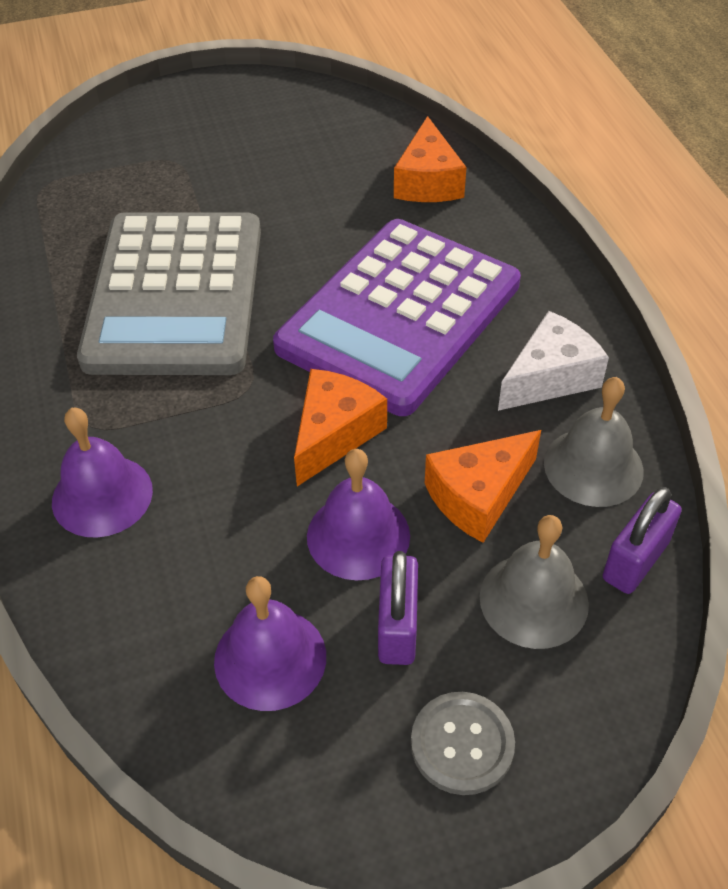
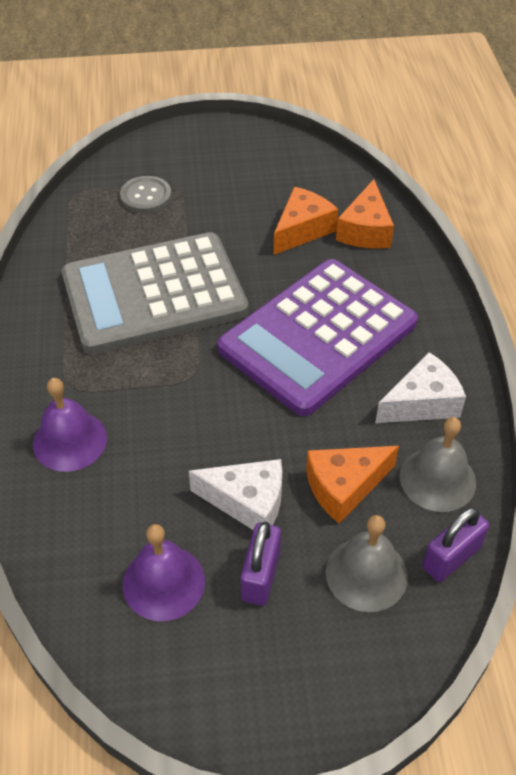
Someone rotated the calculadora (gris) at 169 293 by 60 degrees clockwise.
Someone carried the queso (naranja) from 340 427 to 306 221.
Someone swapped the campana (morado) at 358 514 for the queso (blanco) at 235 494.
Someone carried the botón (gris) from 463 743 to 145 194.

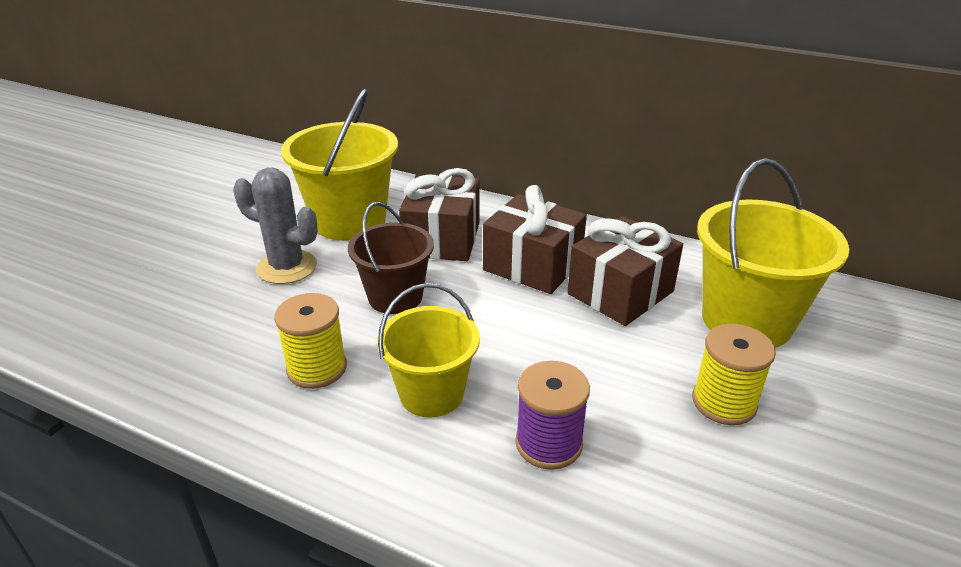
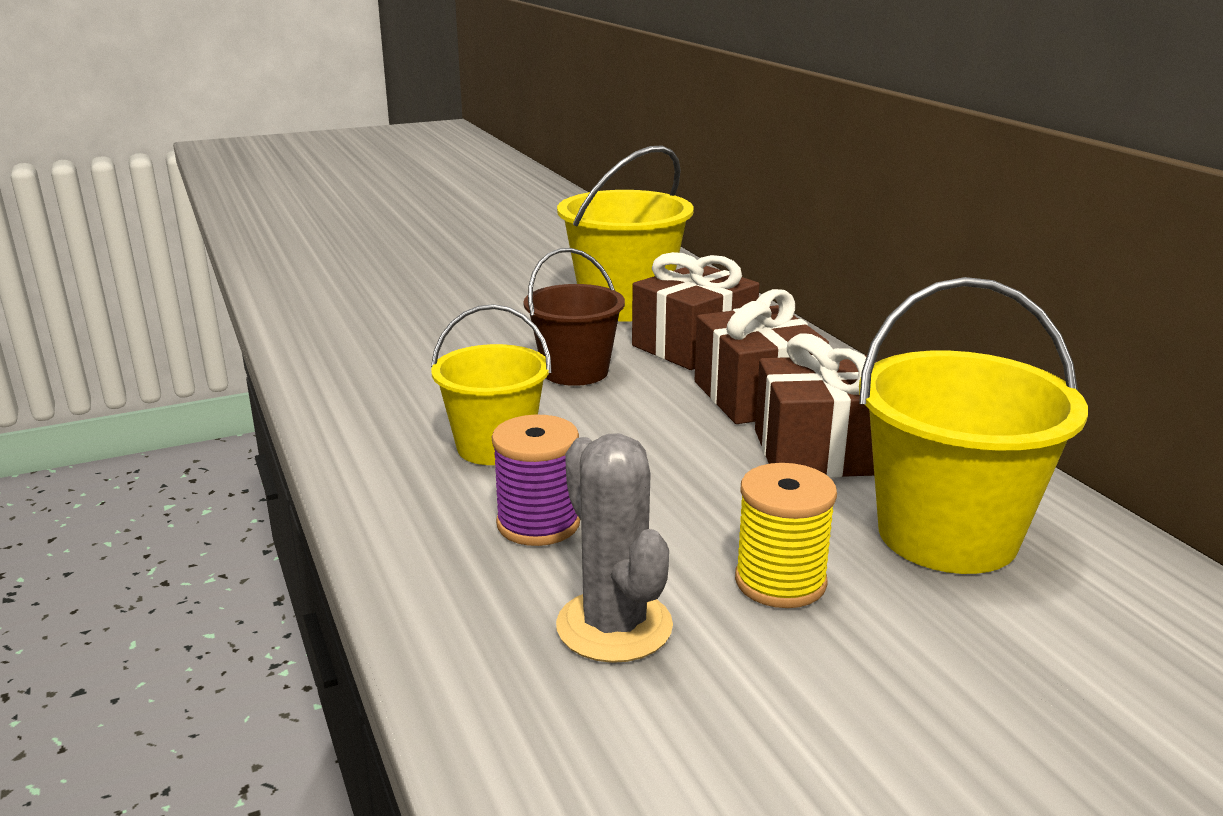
Someone carried the cactus (gris) from 275 226 to 614 548.
Someone took away the carrete (amarillo) at 310 341.

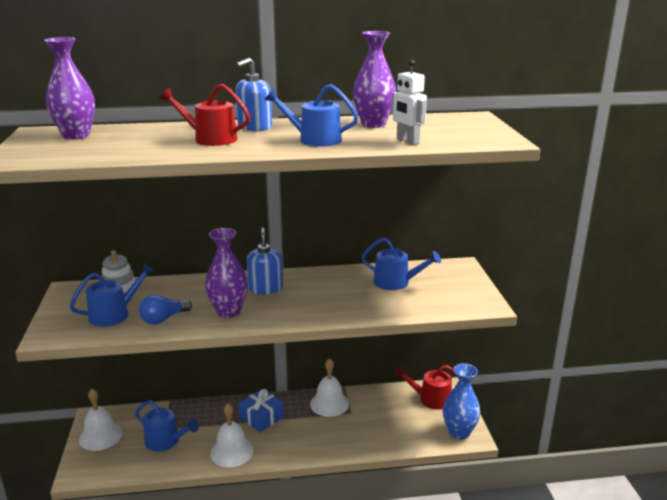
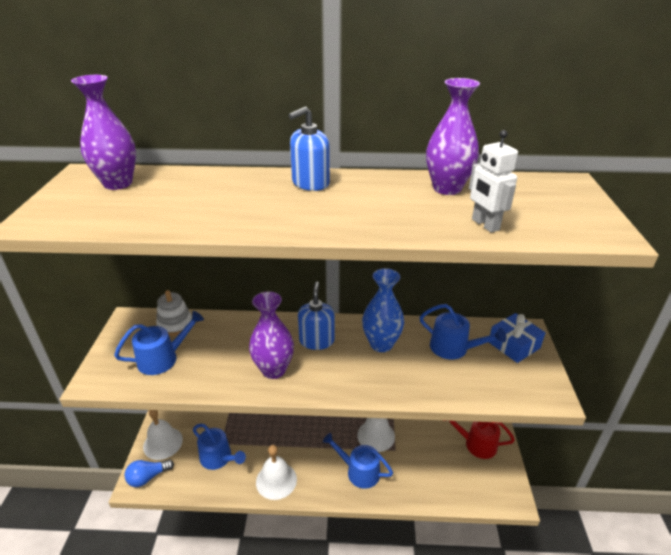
Someone took away the regadera (rojo) at 205 115.
Someone carried the regadera (azul) from 311 115 to 358 461.
Someone carried the bombilla (azul) from 165 310 to 149 473.
Someone carried the florero (azul) from 461 401 to 383 310.
Someone carried the regalo (azul) from 261 410 to 517 338.

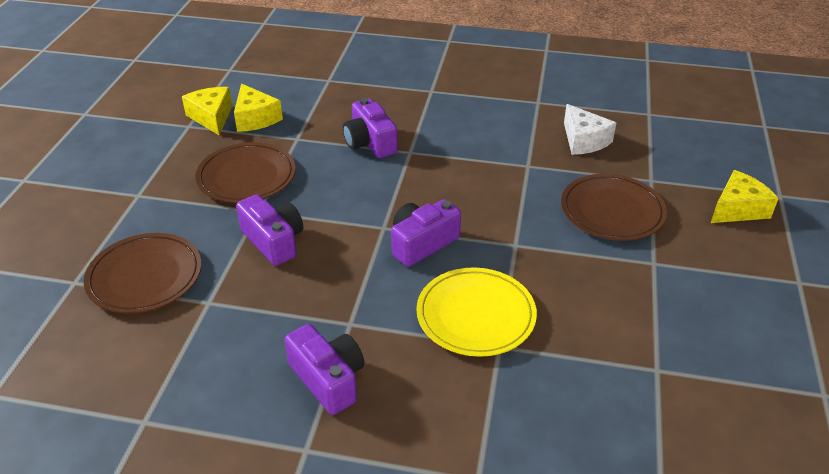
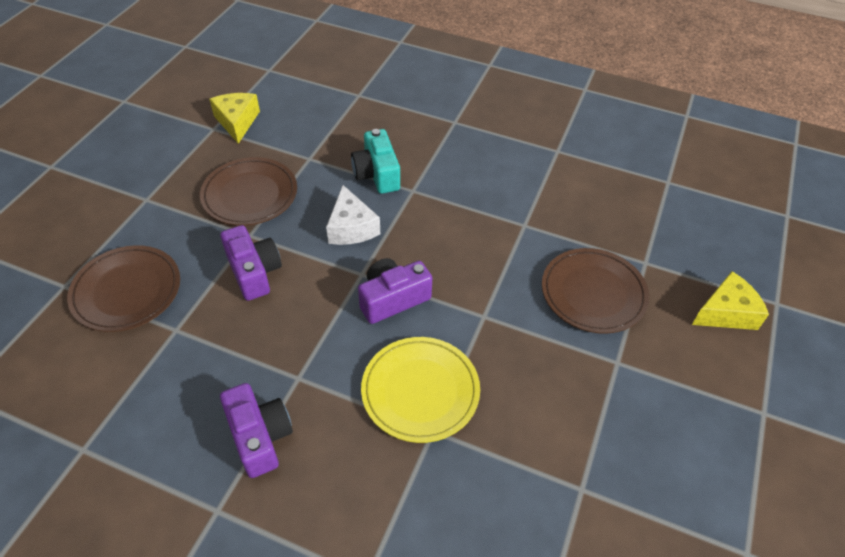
Someone took away the queso (amarillo) at 258 108.
Someone repainted the cámara (morado) at 370 128, which became the cámara (turquesa) at 375 161.
Someone carried the queso (blanco) from 590 129 to 353 215.

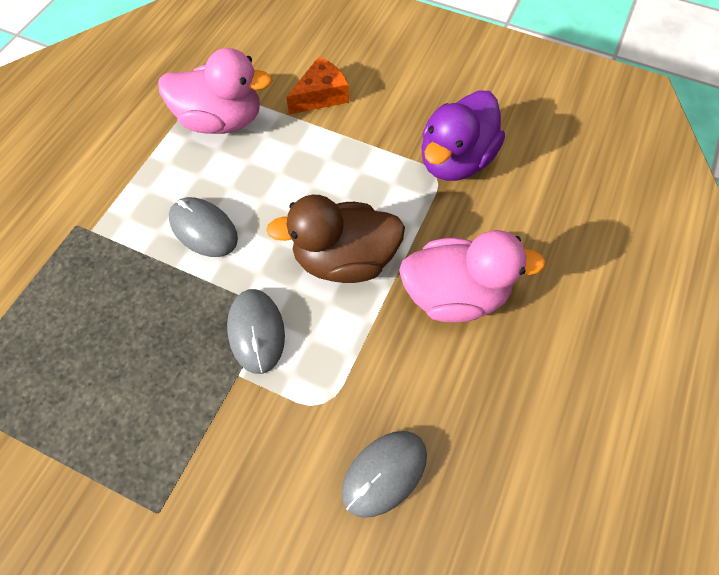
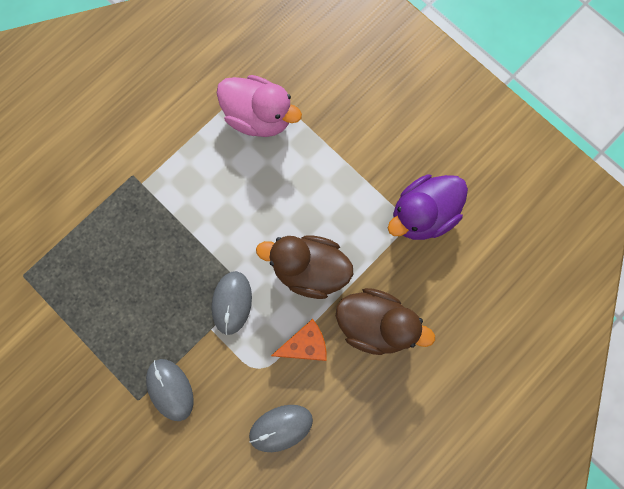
Someone carried the queso (naranja) from 317 85 to 299 340.
Someone carried the ratón (gris) from 203 227 to 170 390.
Someone repainted the pato (rosa) at 472 276, which became the pato (marrón) at 385 321.

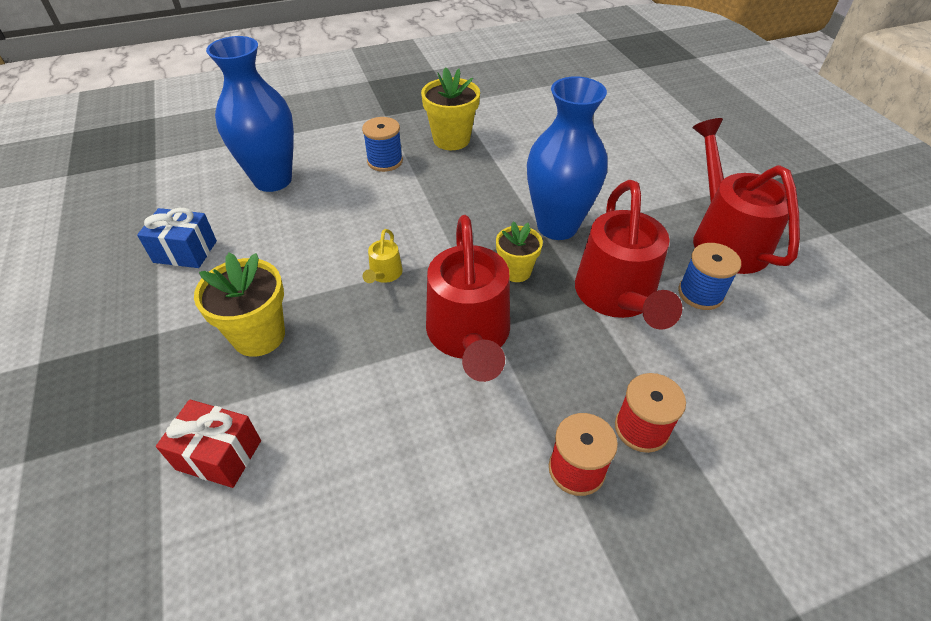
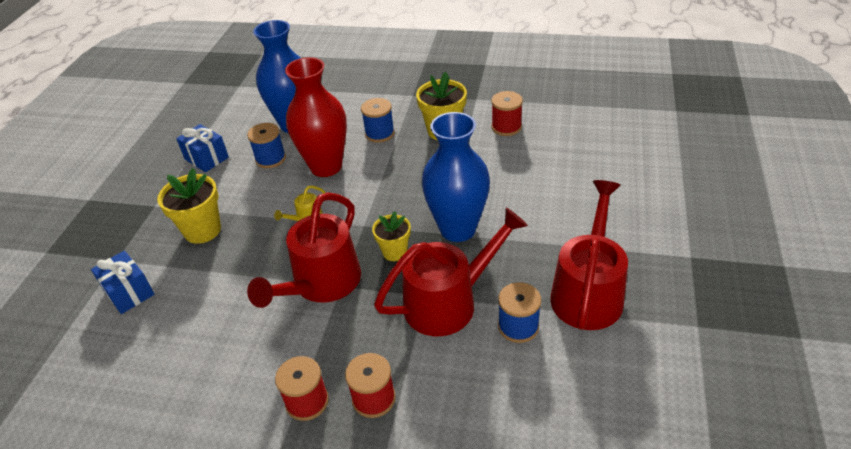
Someone rotated the regadera (rojo) at 628 255 by 150 degrees counterclockwise.
Someone repainted the regalo (rojo) at 208 443, which became the regalo (azul) at 122 282.
Someone put down the florero (rojo) at 316 117.
Someone put down the carrete (rojo) at 507 113.
Someone put down the carrete (azul) at 266 145.

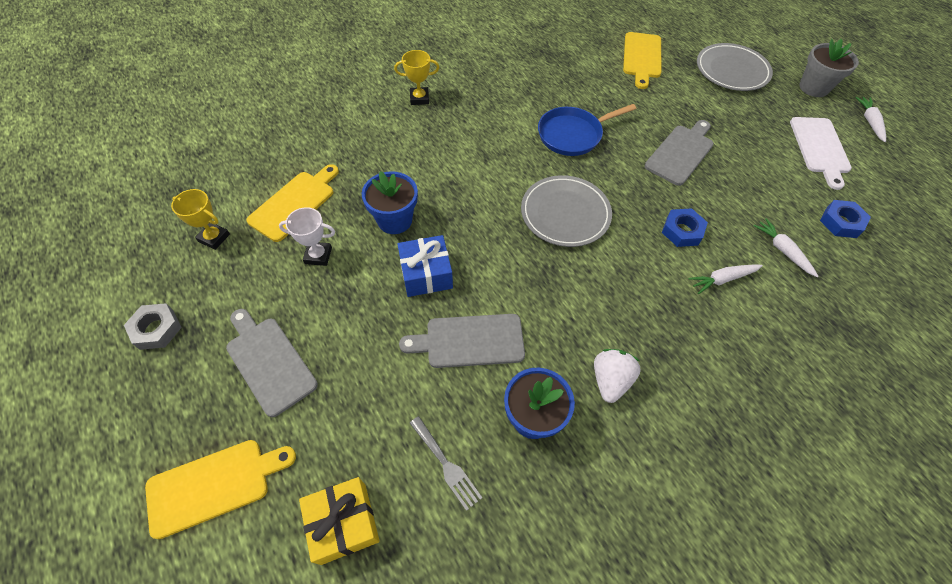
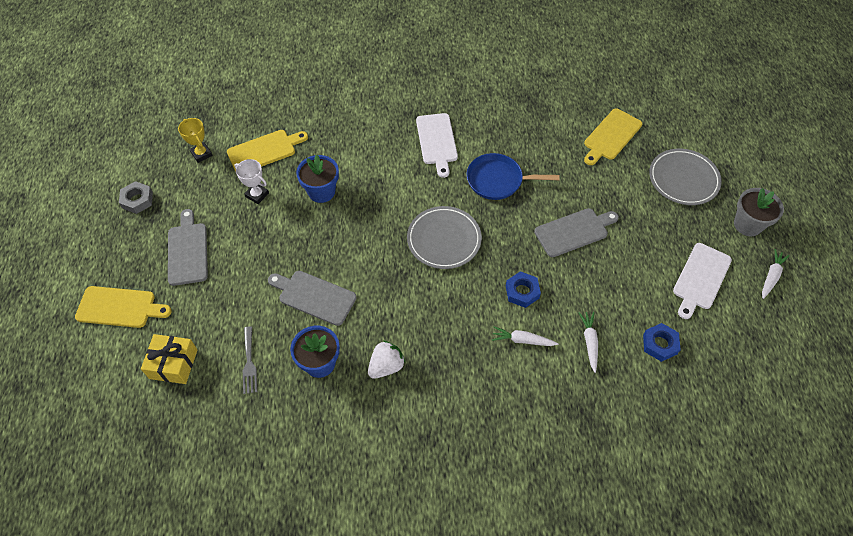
Someone took away the trofeo (amarillo) at 416 77.
Someone took away the regalo (azul) at 425 266.
Someone put down the tabla de cortar (blanco) at 437 145.

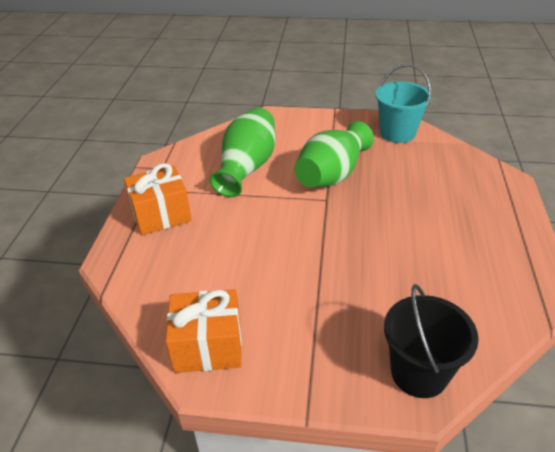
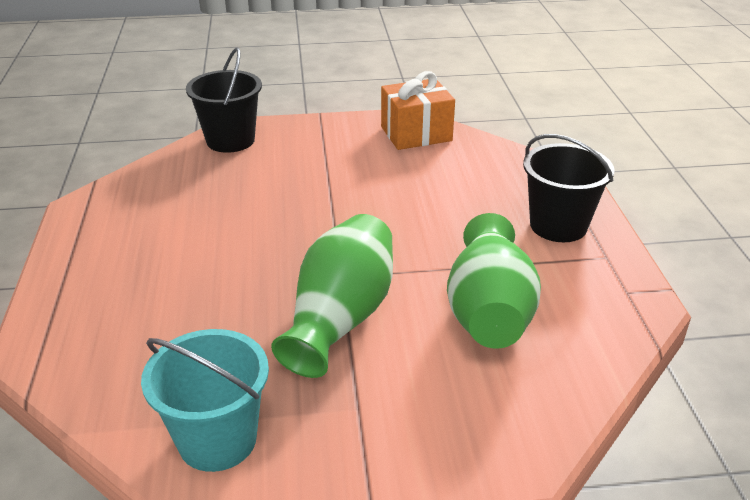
Someone swapped the regalo (naranja) at 158 199 for the balde (negro) at 569 188.

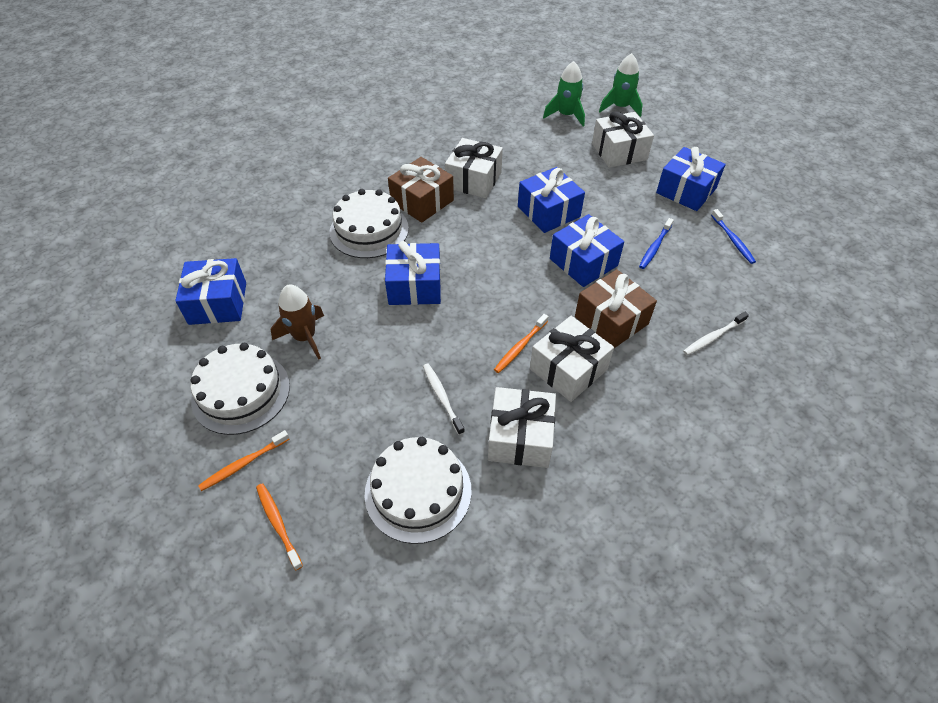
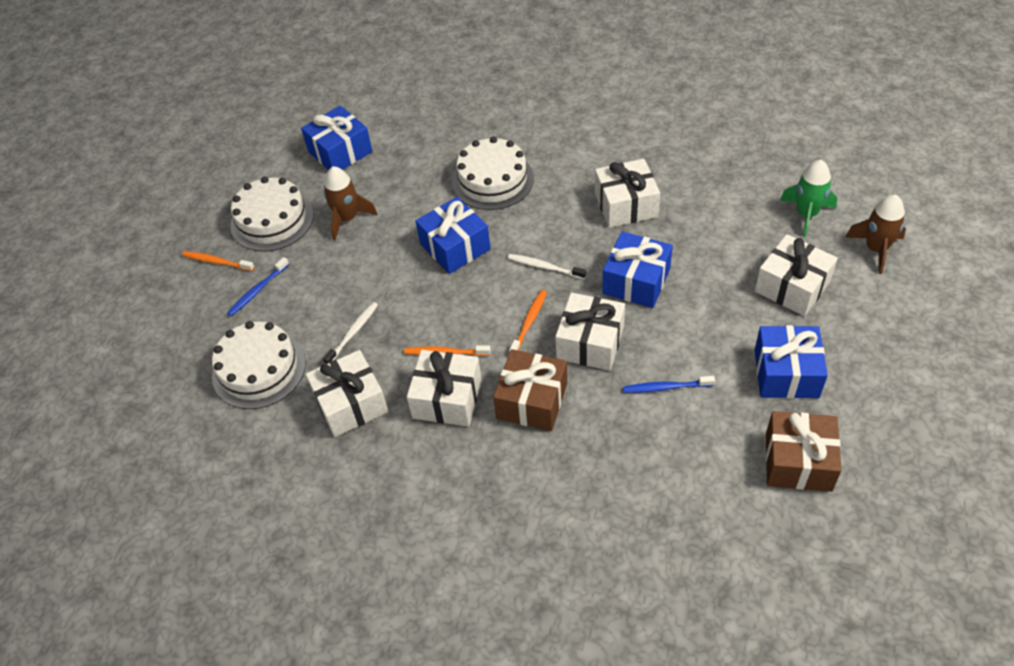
Someone repainted the cohete (verde) at 621 85, which became the cohete (marrón) at 876 234.
Someone carried the regalo (marrón) from 421 190 to 804 451.
Someone carried the cepillo de dientes (azul) from 733 236 to 258 286.
Someone repainted the regalo (azul) at 587 250, which became the regalo (blanco) at 590 332.
Someone carried the cepillo de dientes (blanco) from 716 333 to 547 266.
Someone carried the cepillo de dientes (naranja) from 279 526 to 528 321.

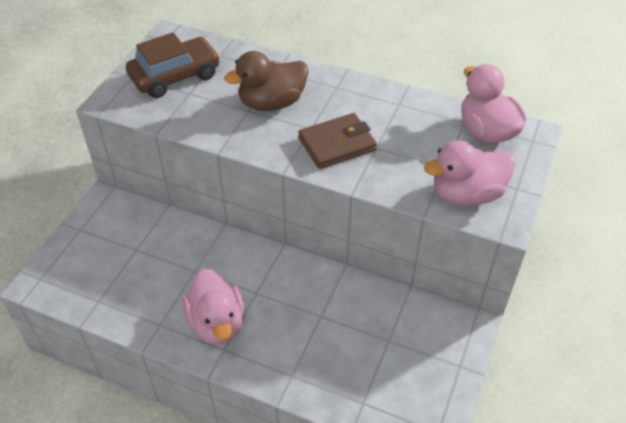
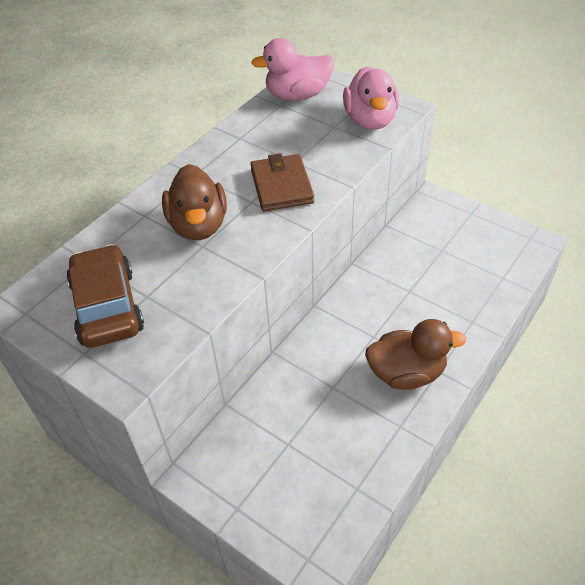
Someone repainted the pato (rosa) at 214 307, which became the pato (marrón) at 415 354.

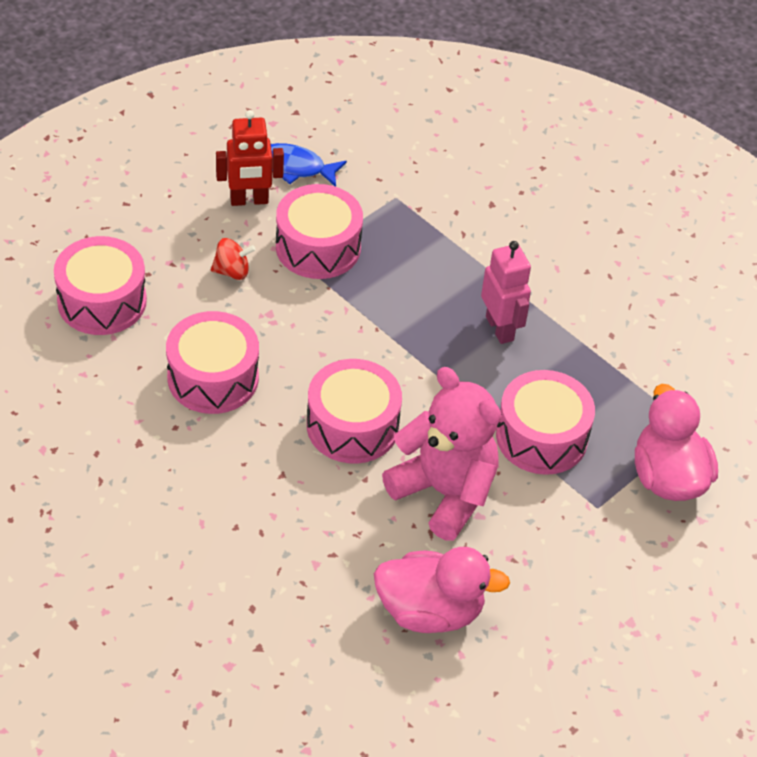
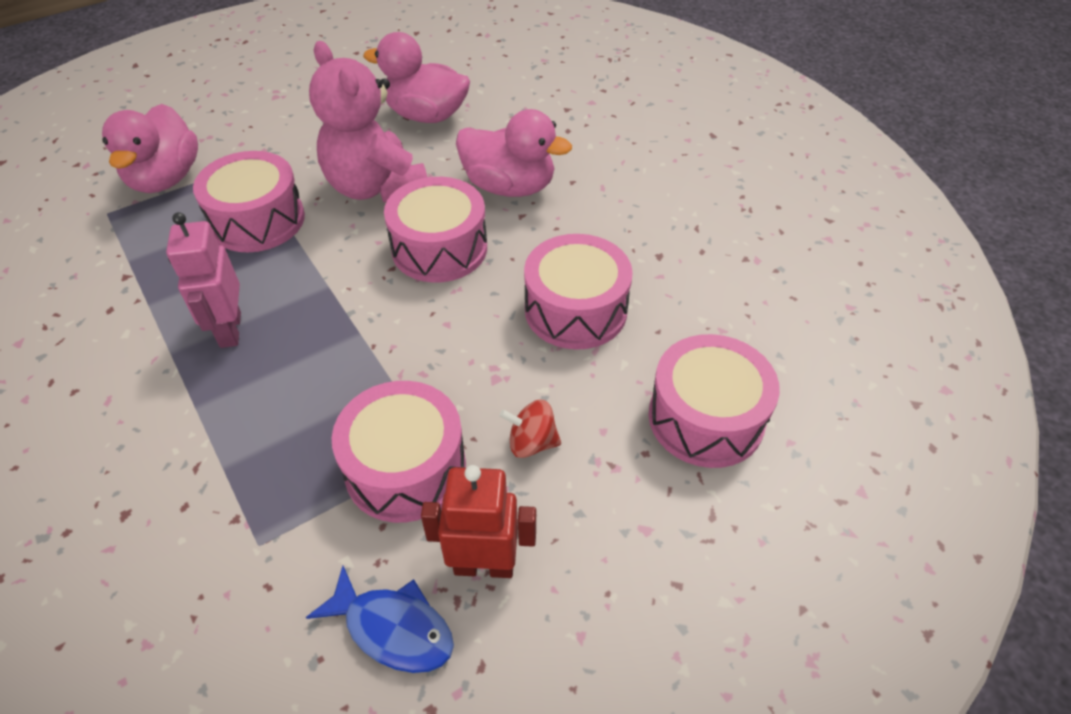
Someone put down the pato (rosa) at 514 153.

